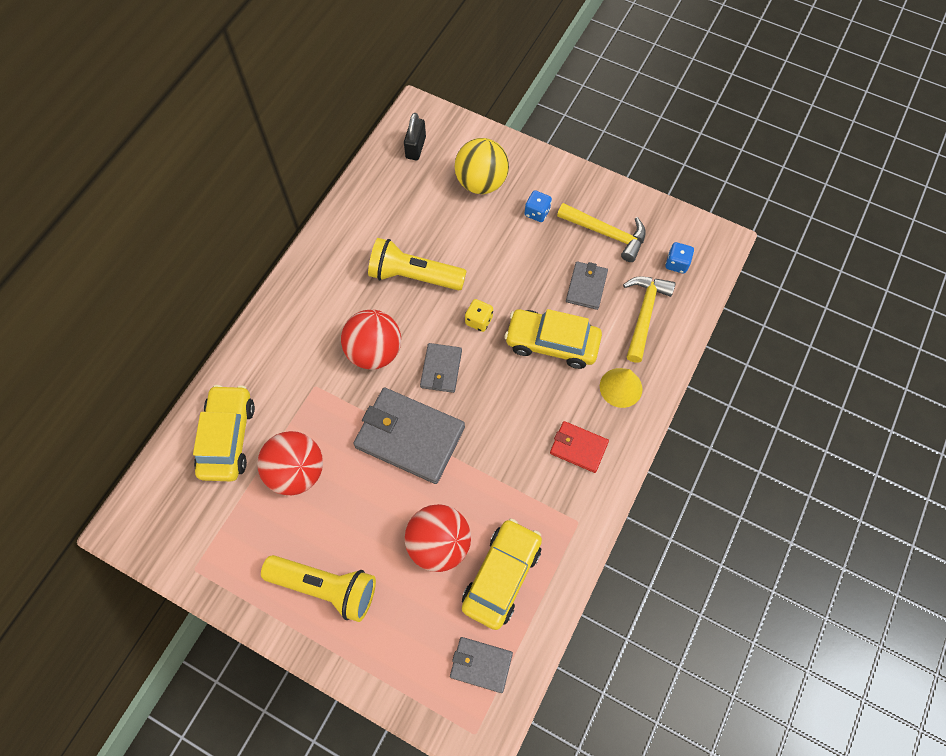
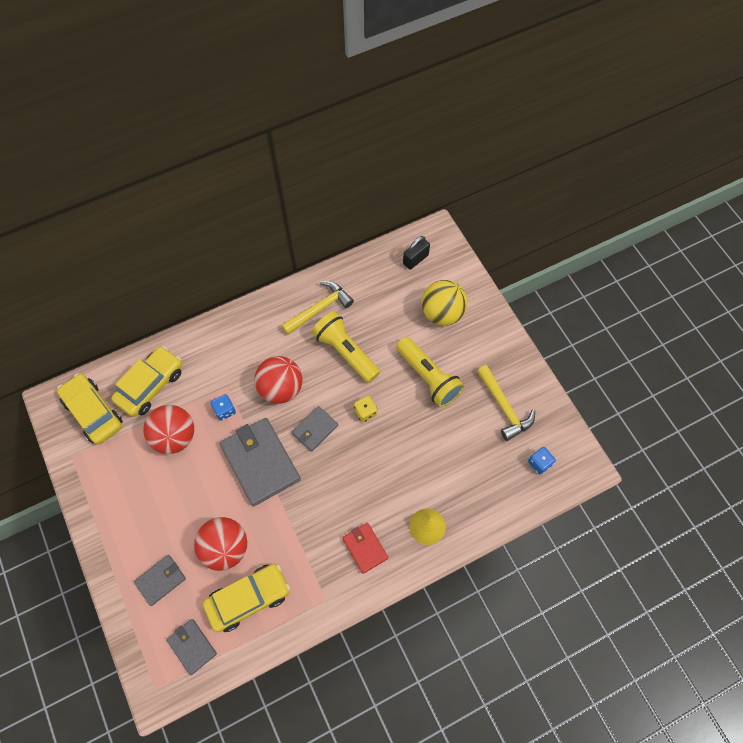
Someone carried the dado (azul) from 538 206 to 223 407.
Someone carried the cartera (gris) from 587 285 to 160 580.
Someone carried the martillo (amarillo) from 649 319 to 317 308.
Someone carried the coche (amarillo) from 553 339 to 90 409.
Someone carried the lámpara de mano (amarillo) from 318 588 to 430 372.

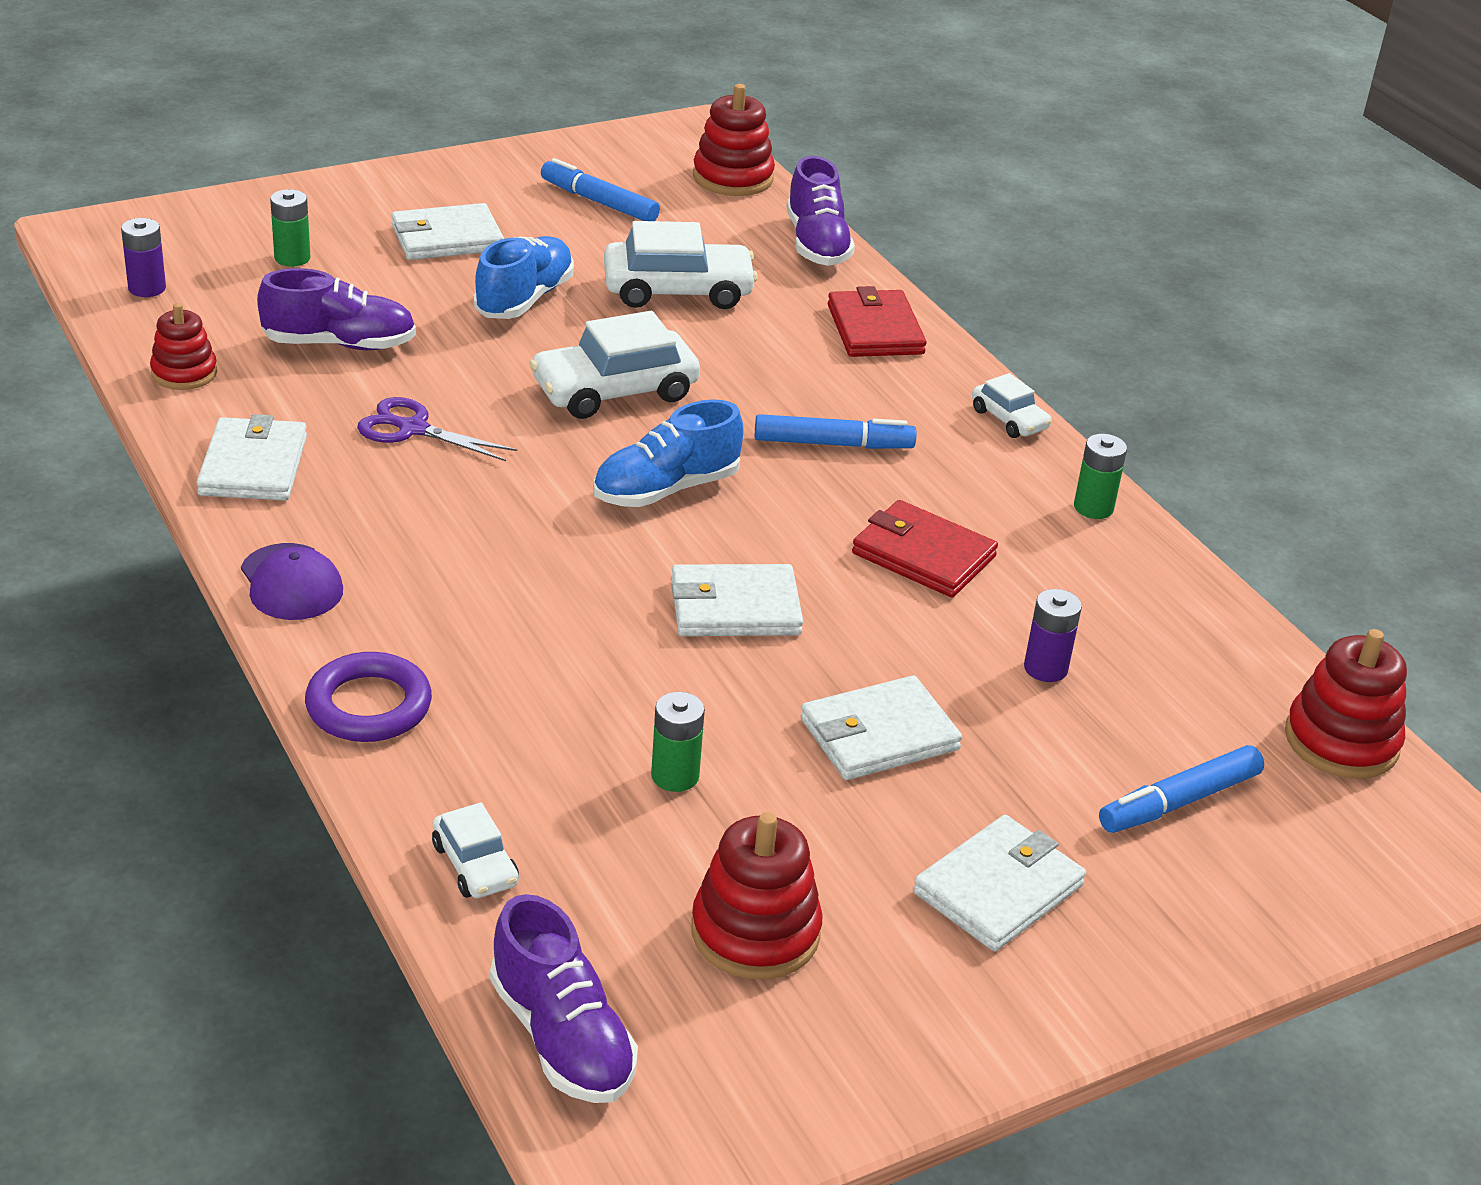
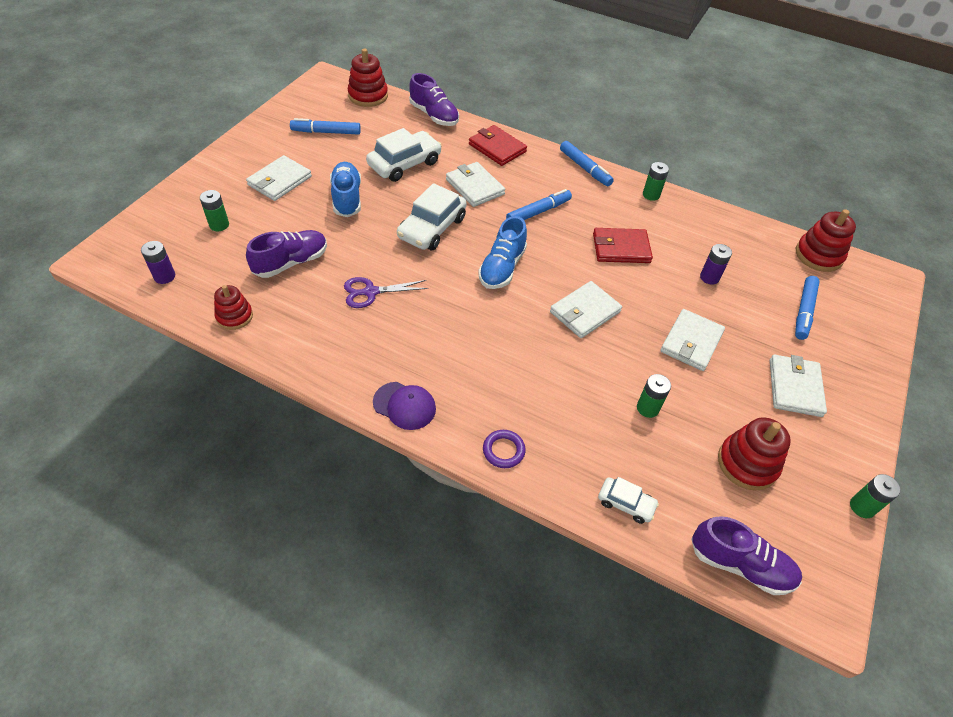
Someone swapped the coche (blanco) at 1012 405 for the rotulador (azul) at 587 163.
Someone carried the cartera (blanco) from 252 457 to 475 184.
Someone scaled the anillo (morado) at 368 697 by 0.66.
Someone put down the pila (verde) at 875 496.

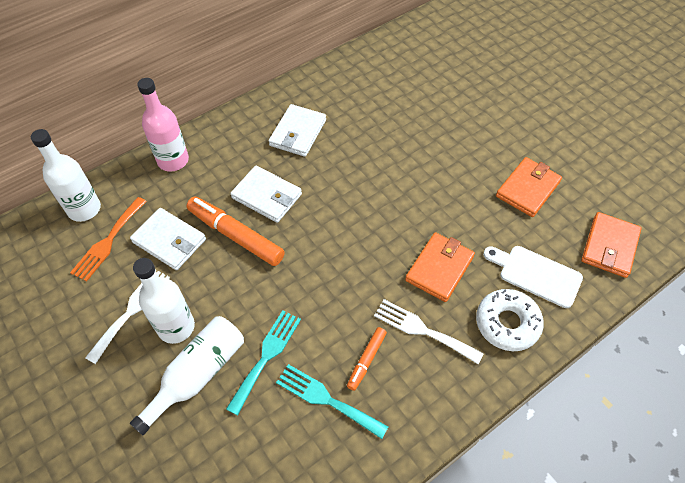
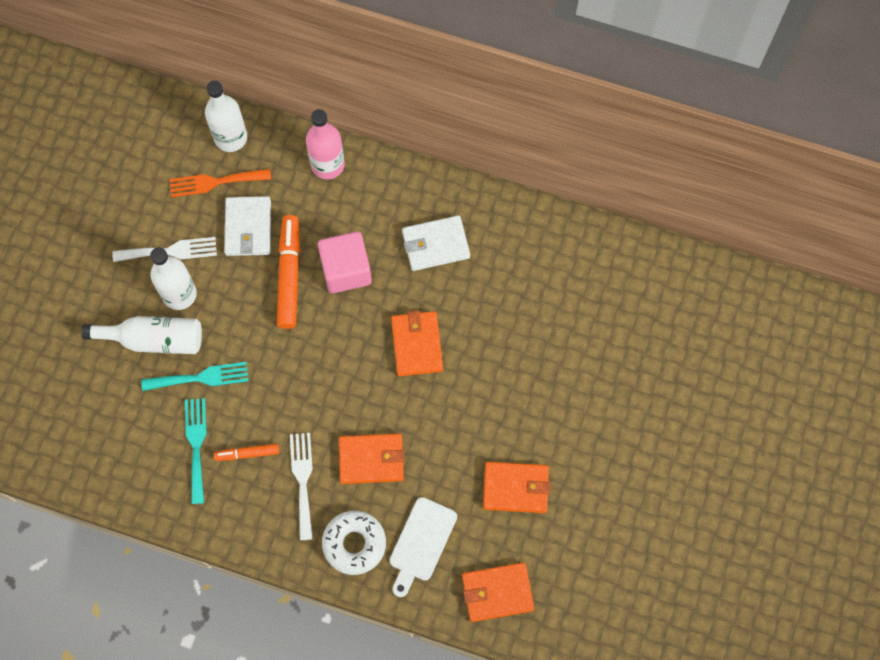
Someone swapped the cartera (blanco) at 266 194 for the cubo (rosa) at 345 262.
Someone rotated the tabla de cortar (blanco) at 533 277 by 150 degrees counterclockwise.
Someone put down the cartera (naranja) at 417 343.

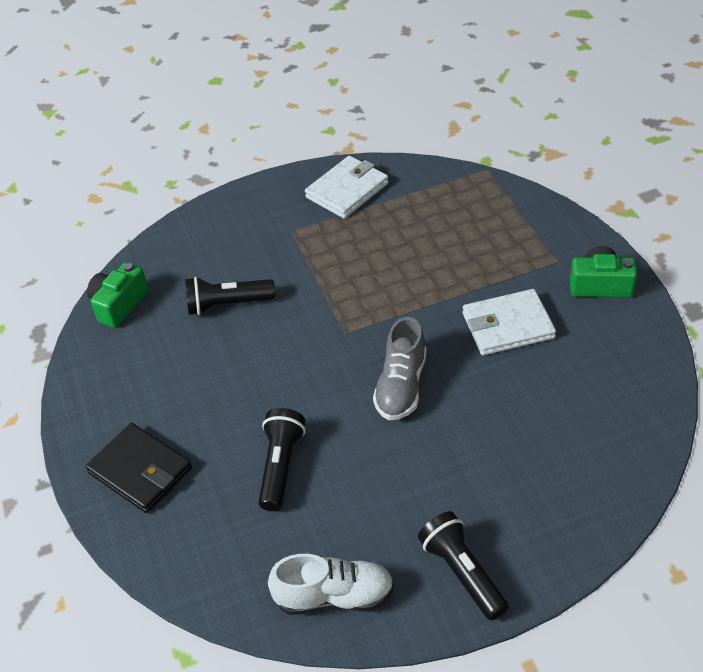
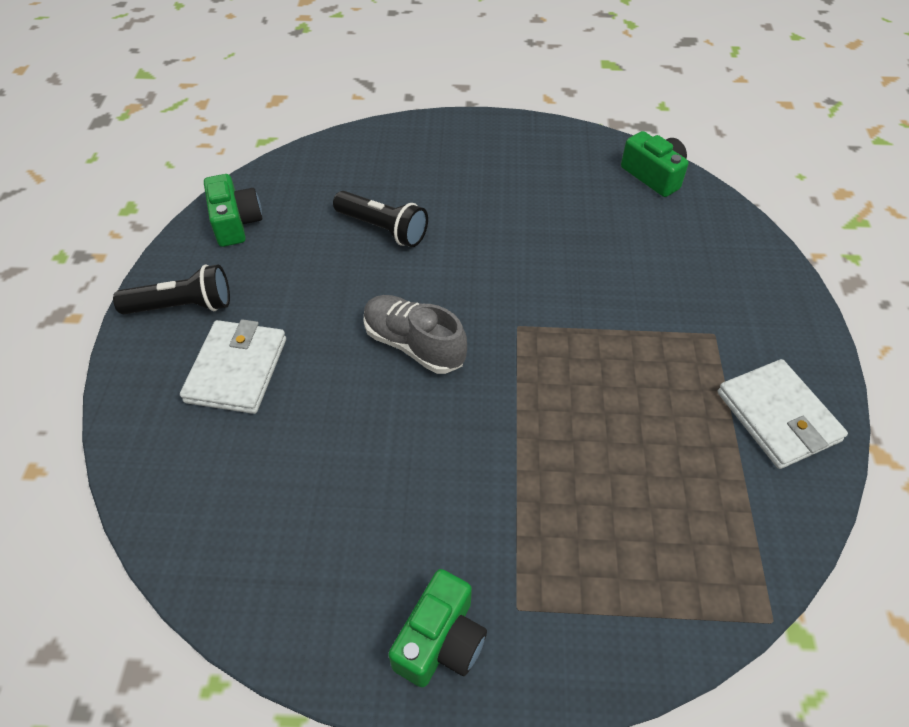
Someone took away the lámpara de mano (negro) at 230 296.
Someone carried the cartera (blanco) from 509 322 to 233 366.
Someone took away the cartera (negro) at 139 468.
Someone swapped the zapato (blanco) at 331 584 for the cámara (verde) at 233 210.

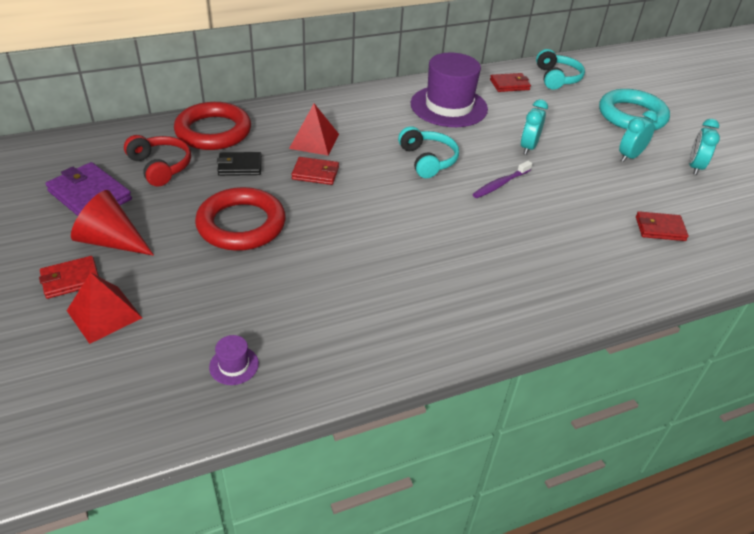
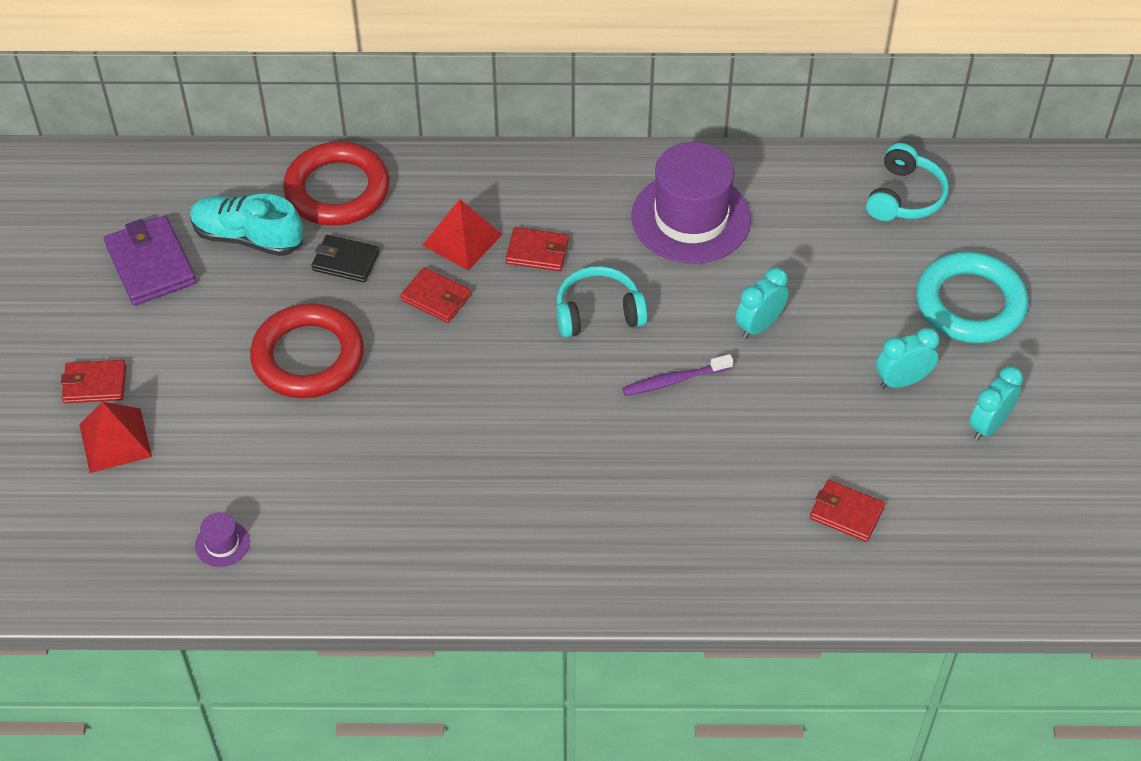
Someone carried the cartera (rojo) from 510 82 to 537 249.
Someone rotated the auriculares (turquesa) at 428 152 by 105 degrees counterclockwise.
Someone swapped the auriculares (rojo) at 157 160 for the zapato (turquesa) at 246 225.
Someone took away the cono (rojo) at 112 223.

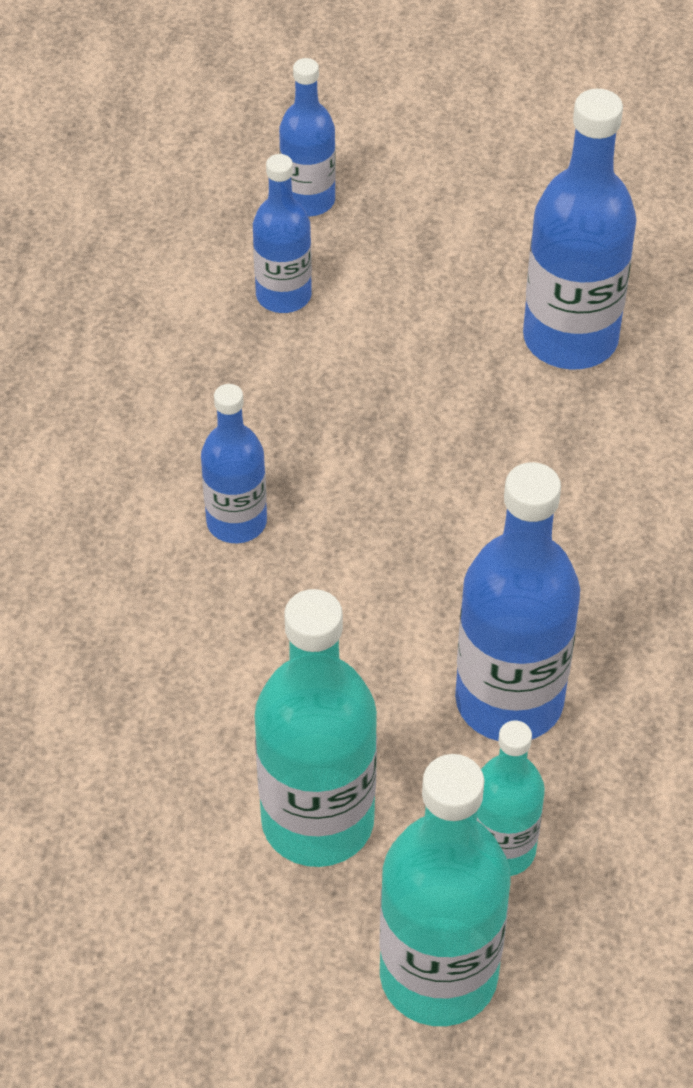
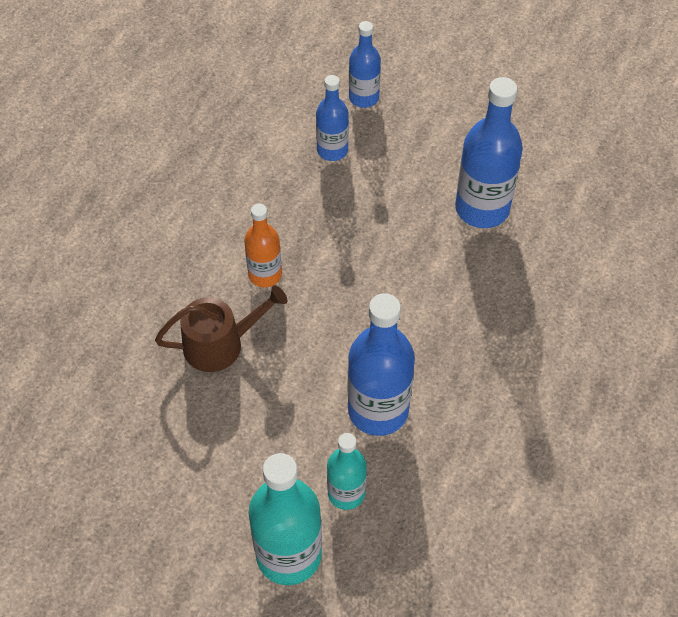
Someone repainted the botella (azul) at 234 463, which became the botella (naranja) at 263 245.
Someone took away the botella (turquesa) at 316 728.
Someone put down the regadera (marrón) at 221 328.

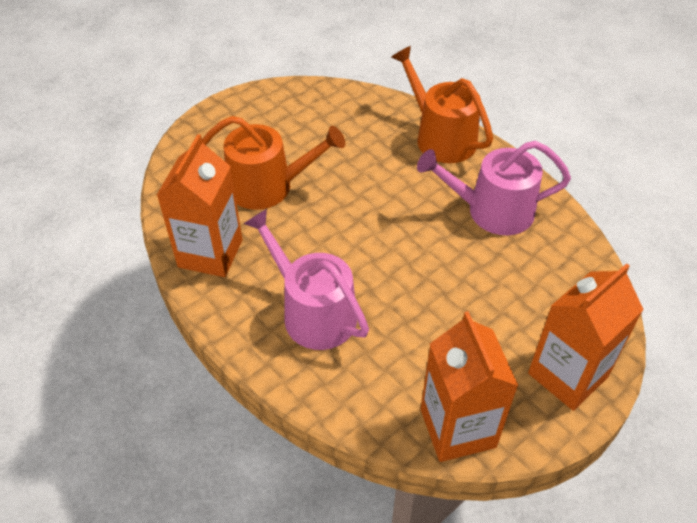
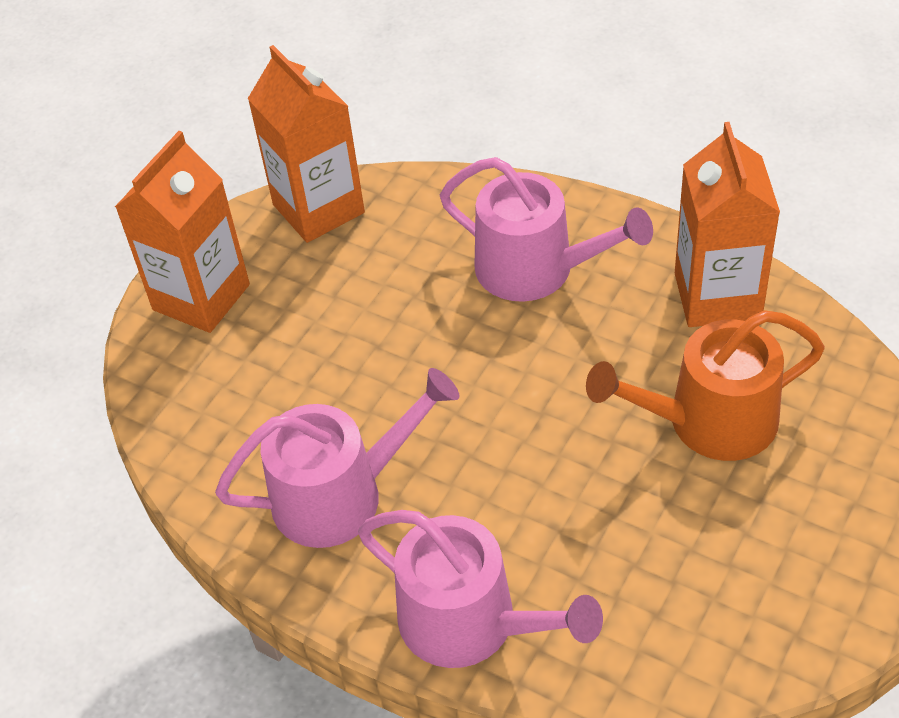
Someone repainted the regadera (naranja) at 442 104, which became the regadera (rosa) at 480 589.

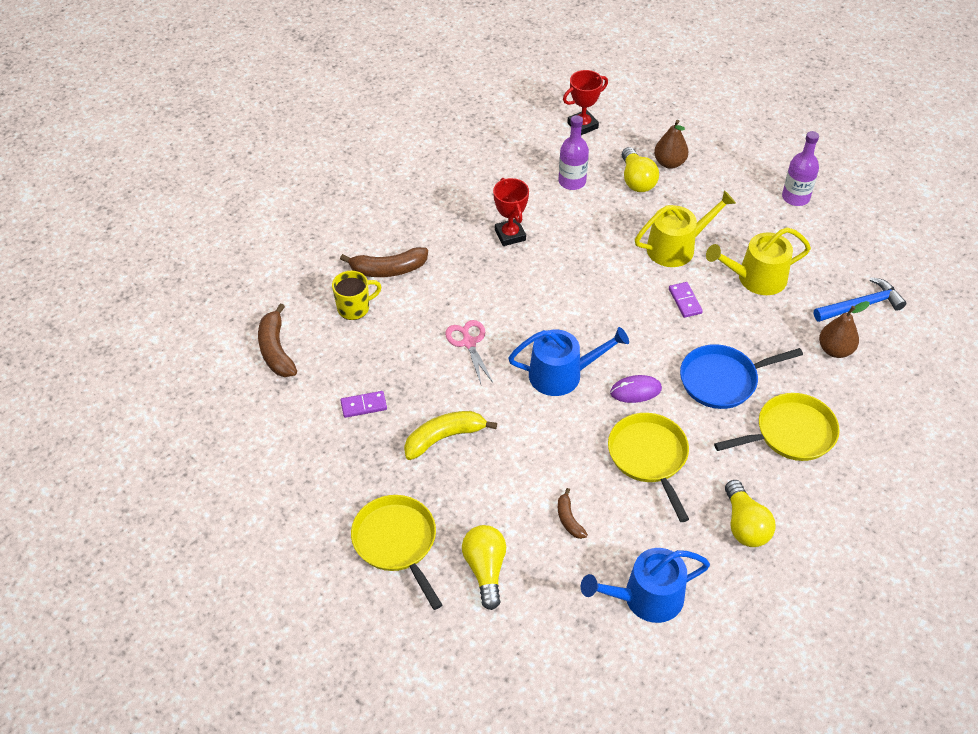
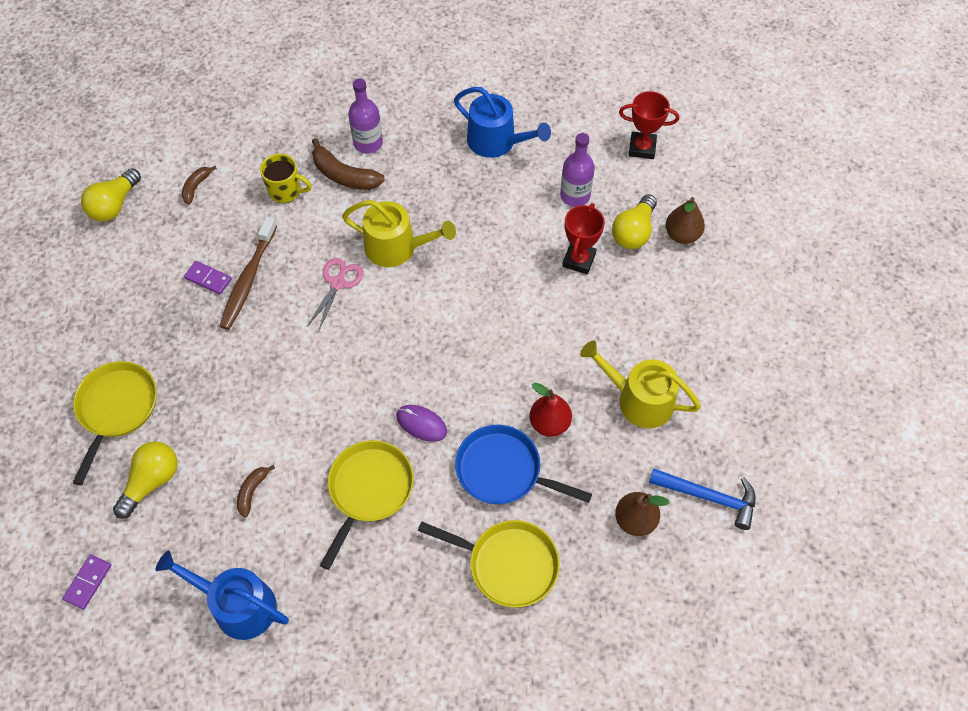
Someone carried the botella (morado) from 800 168 to 365 116.
Someone carried the trofeo (rojo) from 511 212 to 583 238.
Someone carried the regadera (amarillo) from 685 228 to 399 233.
Someone carried the ficha de dominó (morado) from 686 300 to 86 582.
Someone scaled the plátano (marrón) at 277 340 by 0.57.
Someone carried the regadera (azul) from 568 361 to 502 122.
Someone took away the plátano (amarillo) at 450 435.
Someone carried the bombilla (amarillo) from 750 513 to 111 194.
Someone put down the cepillo de dientes (marrón) at 248 273.
Someone put down the pera (rojo) at 550 410.

